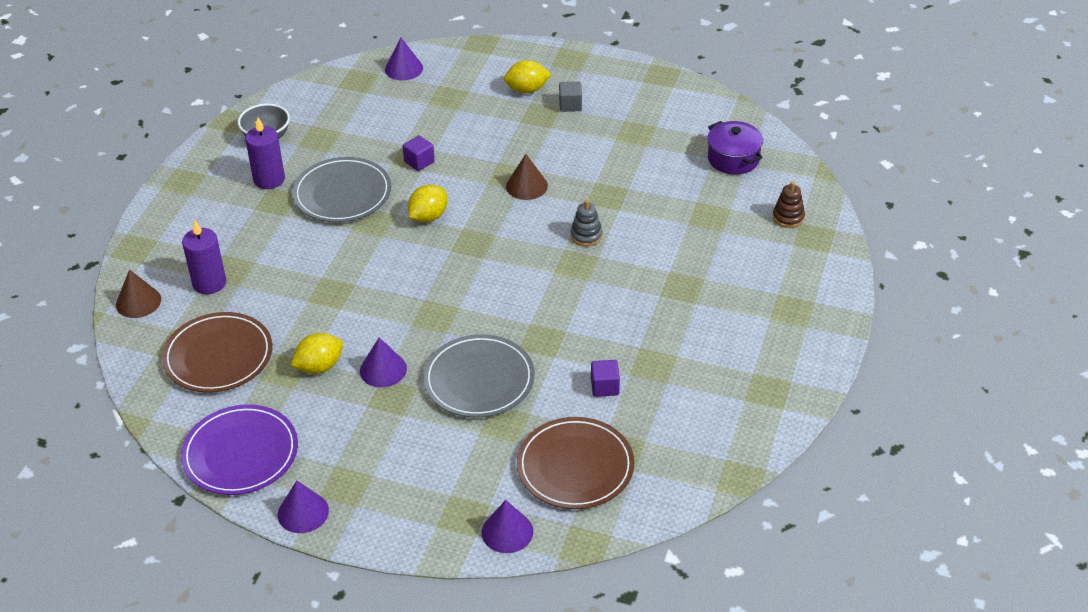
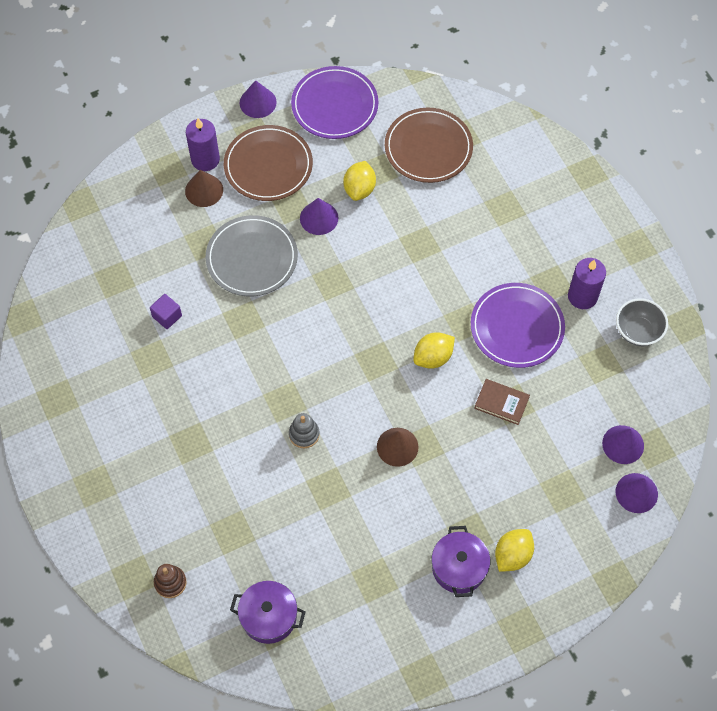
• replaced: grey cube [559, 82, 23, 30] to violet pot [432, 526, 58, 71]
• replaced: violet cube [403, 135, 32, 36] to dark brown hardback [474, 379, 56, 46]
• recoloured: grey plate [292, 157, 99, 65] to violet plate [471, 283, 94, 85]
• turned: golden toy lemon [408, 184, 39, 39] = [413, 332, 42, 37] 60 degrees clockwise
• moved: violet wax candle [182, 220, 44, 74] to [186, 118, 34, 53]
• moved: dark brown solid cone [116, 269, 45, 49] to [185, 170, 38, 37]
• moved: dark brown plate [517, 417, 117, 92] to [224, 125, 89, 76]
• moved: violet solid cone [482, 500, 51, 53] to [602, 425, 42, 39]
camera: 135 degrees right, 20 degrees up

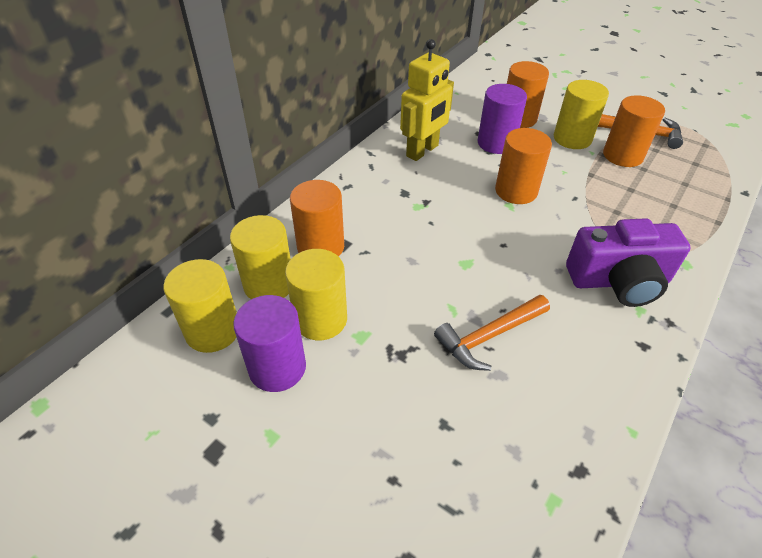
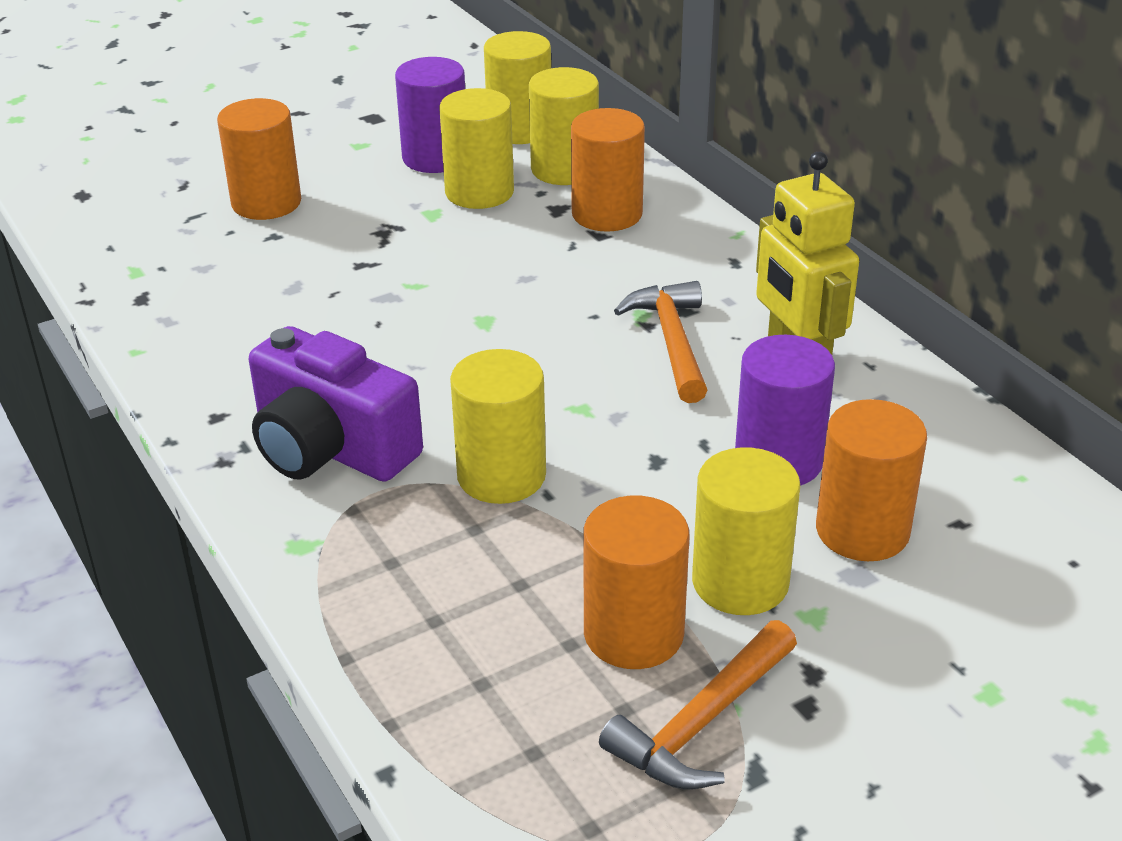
• moved: orange solid cylinder [495, 128, 57, 76] to [217, 98, 84, 122]
• turned: violet compact camera [566, 218, 125, 89] = [249, 326, 174, 156] 75 degrees counterclockwise
• moved: orange carpenter's hammer [434, 295, 116, 76] to [614, 281, 94, 122]
• added: golden solid cylinder [450, 349, 96, 155]
camera: 115 degrees right, 10 degrees down

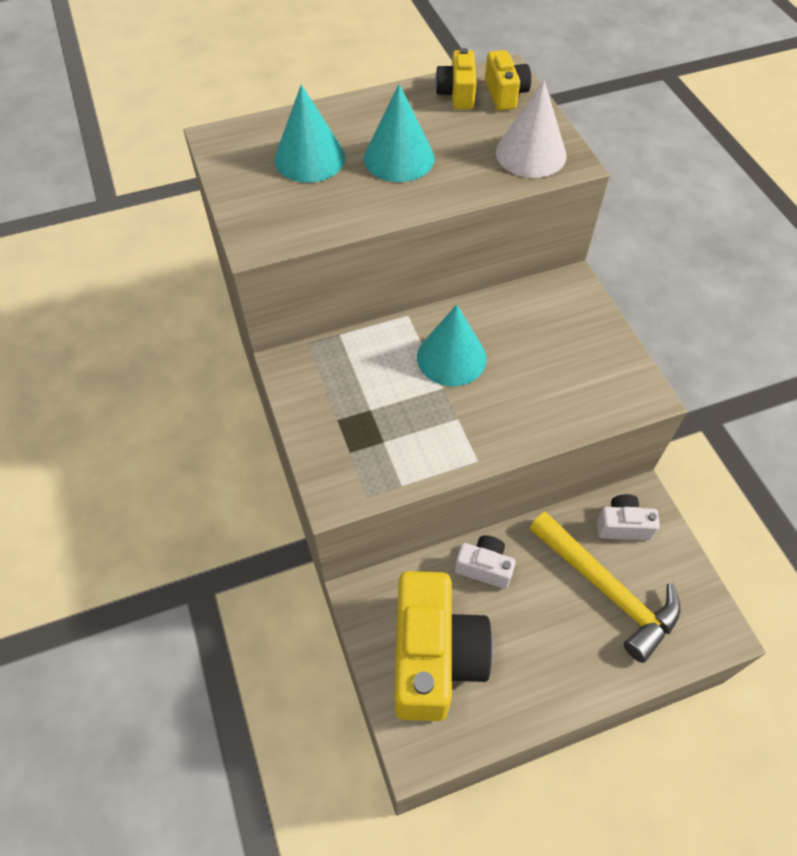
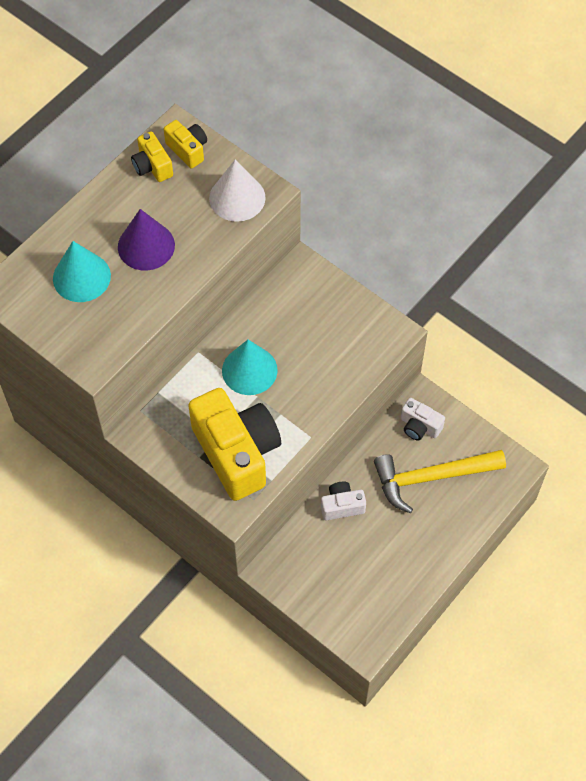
• recoloured: teal solid cone [364, 84, 71, 98] to violet solid cone [118, 209, 57, 62]
• turned: snow-white compact camera [597, 494, 63, 46] = [401, 398, 44, 43] 120 degrees counterclockwise
• turned: golden carpenter's hammer [529, 511, 152, 152] = [374, 450, 132, 63] 150 degrees clockwise
• moved: golden compact camera [394, 571, 99, 150] to [188, 388, 93, 113]
camera: 30 degrees left, 5 degrees up

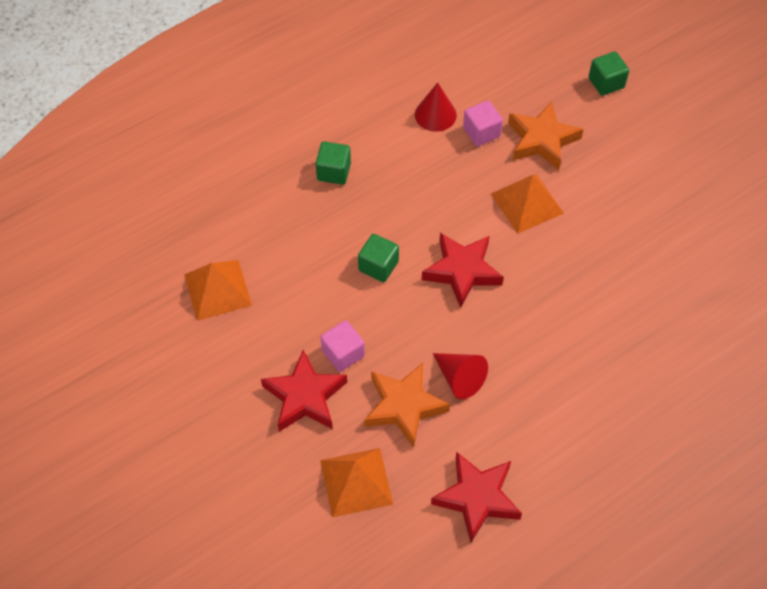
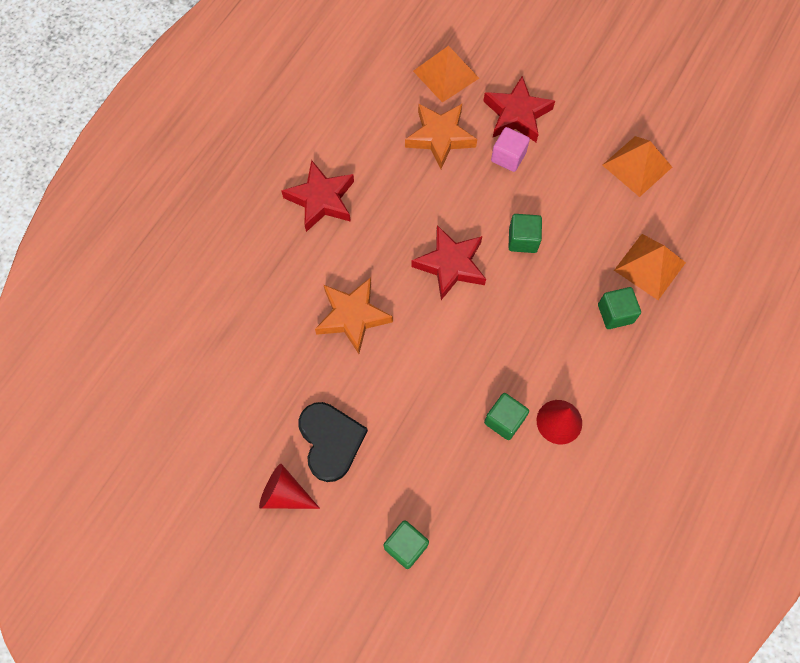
• recoloured: rose-pink cube [463, 101, 40, 45] to emerald cube [484, 393, 45, 47]
• moved: orange star shape [508, 101, 76, 69] to [315, 277, 78, 77]
• moved: orange pyramid [491, 174, 73, 60] to [614, 234, 72, 66]
• moved: scarlet solid cone [433, 353, 55, 46] to [259, 464, 61, 45]
• moved: scarlet star shape [431, 452, 91, 90] to [281, 160, 73, 72]
• added: jet-black love heart [299, 402, 69, 80]
camera: 155 degrees right, 10 degrees up

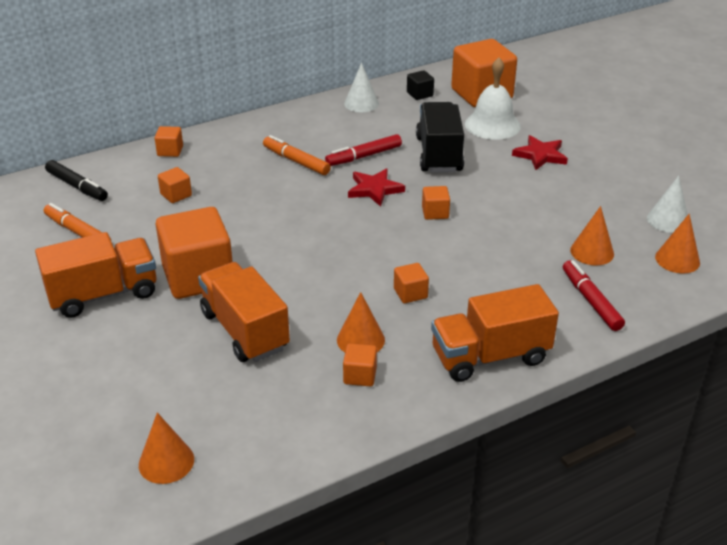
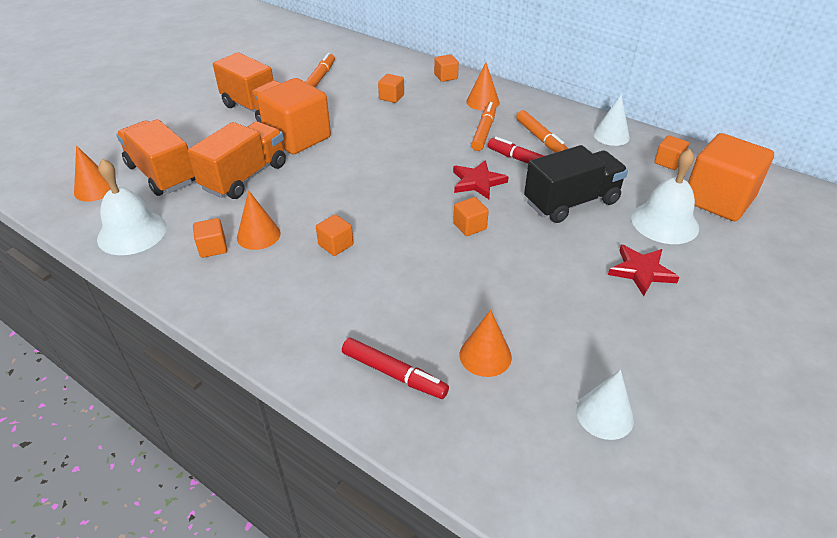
• recoloured: jet-black cube [407, 70, 27, 30] to orange cube [654, 135, 35, 35]
• removed: jet-black marker pen [45, 160, 63, 41]
• moved: orange solid cone [655, 214, 45, 59] to [466, 62, 34, 49]
• turned: scarlet marker pen [563, 260, 62, 71] = [342, 338, 107, 61] 75 degrees clockwise
• moved: orange truck [431, 284, 128, 98] to [116, 119, 80, 77]
• added: orange marker pen [516, 110, 52, 43]
• added: snow-white hand bell [97, 159, 70, 96]
camera: 65 degrees right, 5 degrees up

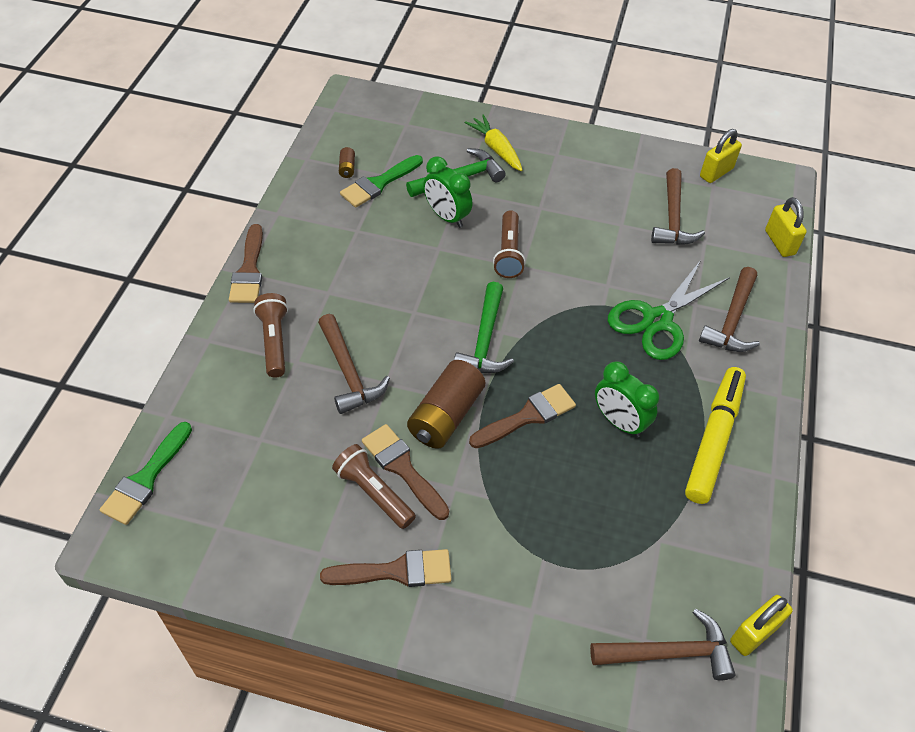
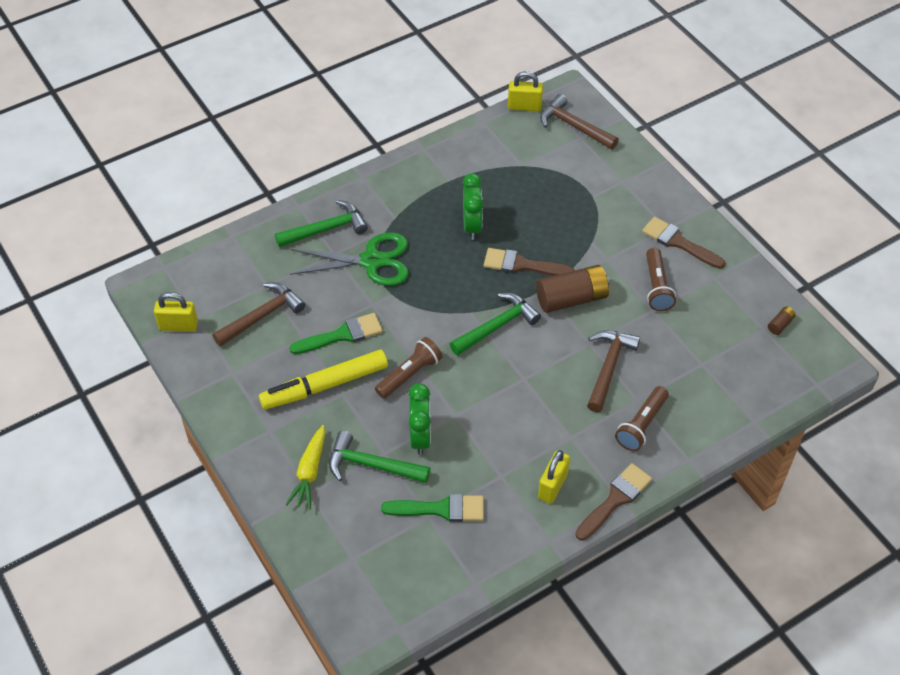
• moved: dark brown power cell [339, 147, 16, 31] to [768, 306, 28, 29]
• moved: golden small lock [765, 197, 42, 60] to [538, 450, 32, 54]
• recoloured: dark brown carpenter's hammer [699, 267, 61, 85] to emerald carpenter's hammer [275, 200, 93, 47]
• moved: golden marker pen [685, 367, 61, 137] to [259, 350, 129, 59]
• moved: emerald paintbrush [100, 422, 92, 103] to [289, 313, 94, 41]
• removed: dark brown paintbrush [362, 424, 87, 96]
camera: 135 degrees left, 0 degrees up

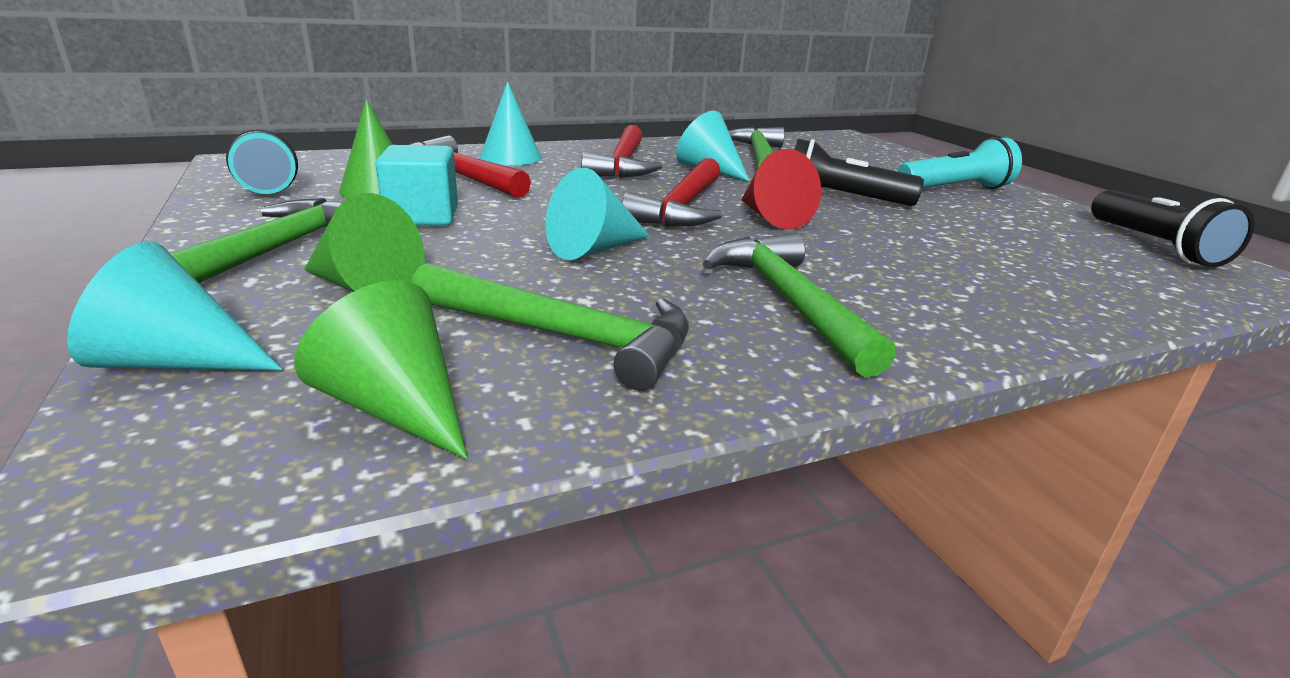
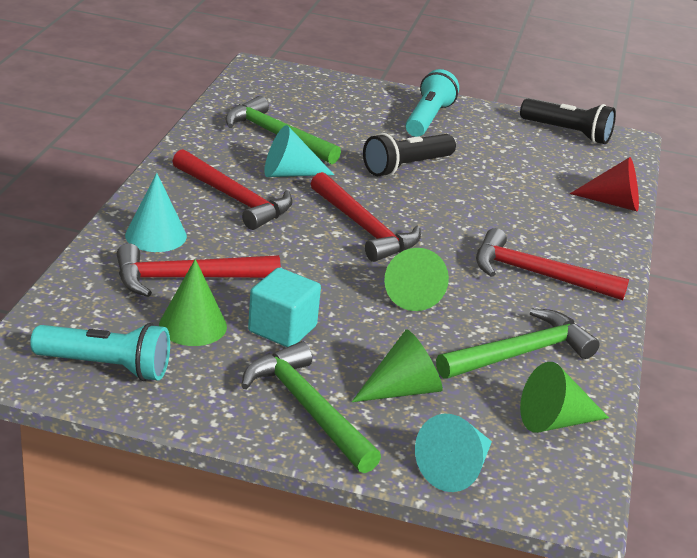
• moved: scarlet solid cone [741, 149, 80, 81] to [570, 157, 69, 54]
• recoloured: teal solid cone [545, 168, 105, 92] to emerald solid cone [384, 248, 65, 63]
• recoloured: emerald carpenter's hammer [702, 233, 194, 144] to scarlet carpenter's hammer [476, 228, 153, 72]
camera: 55 degrees left, 5 degrees up

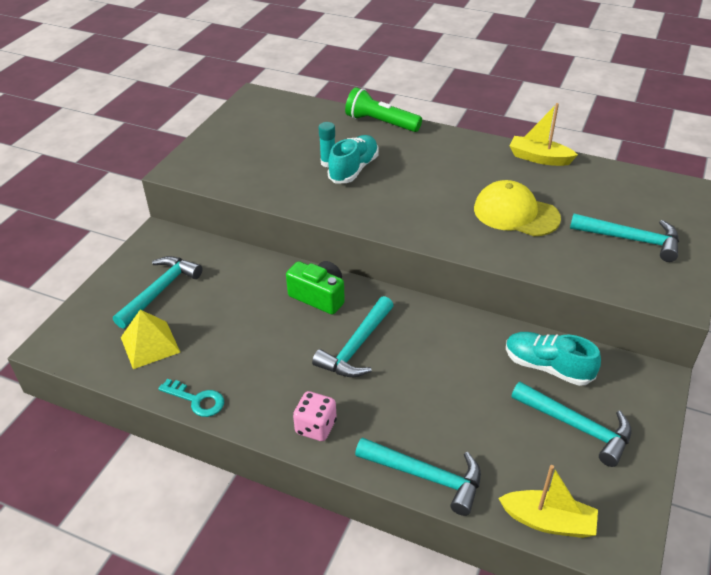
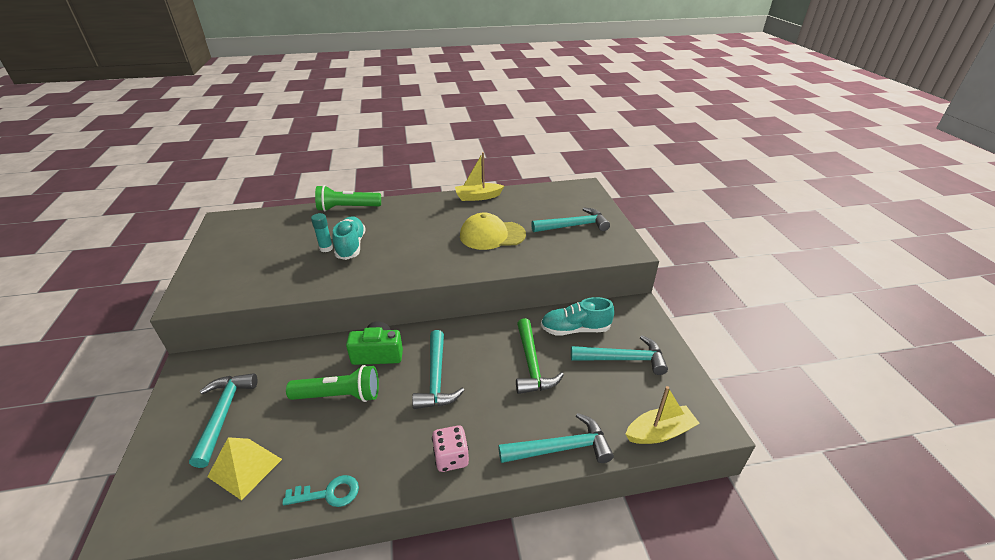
• added: emerald carpenter's hammer [516, 318, 48, 76]
• added: emerald pocket torch [286, 365, 93, 37]
camera: 35 degrees left, 5 degrees down

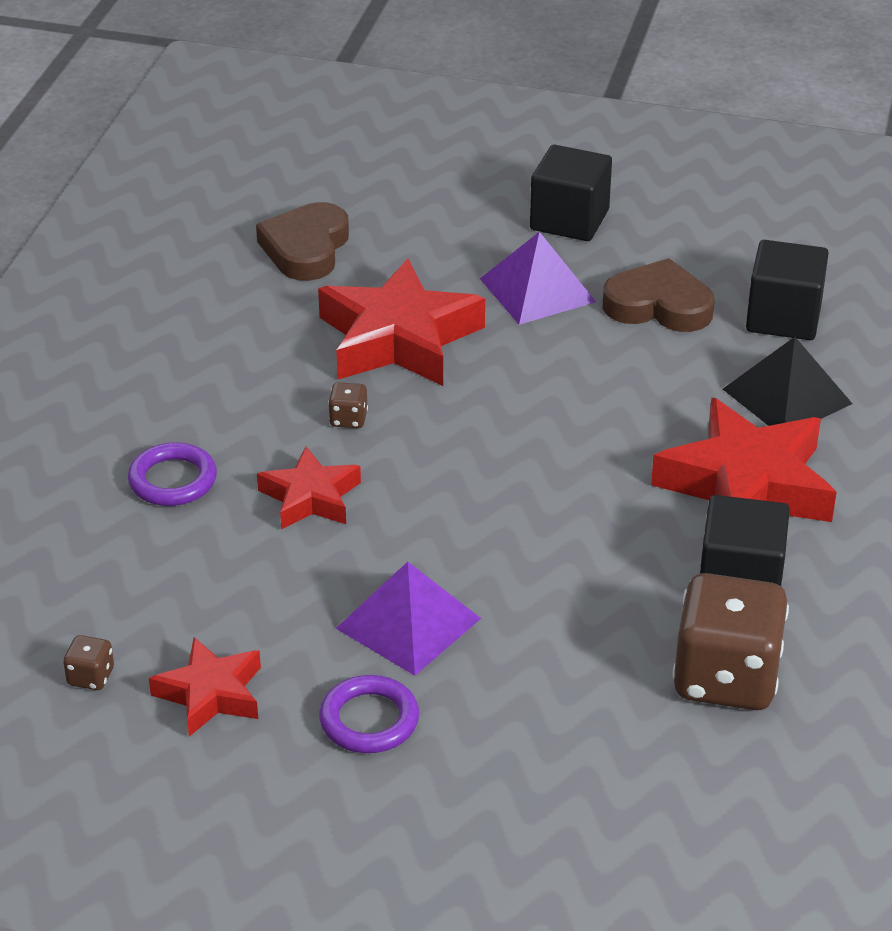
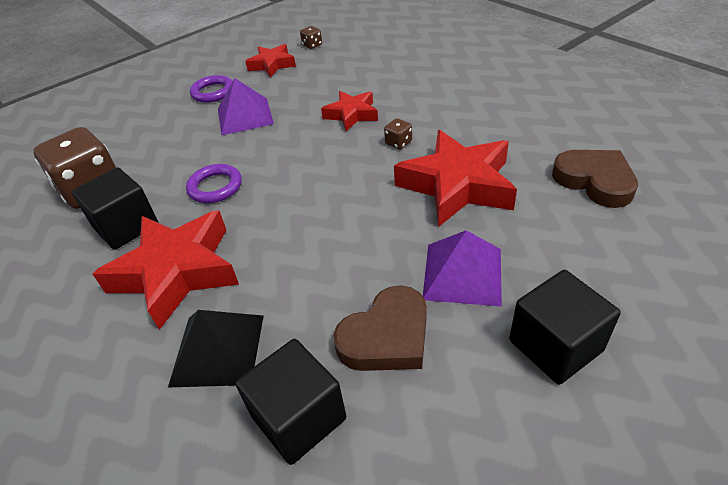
• moved: violet torus [128, 442, 89, 64] to [186, 164, 56, 39]
camera: 130 degrees right, 5 degrees up

